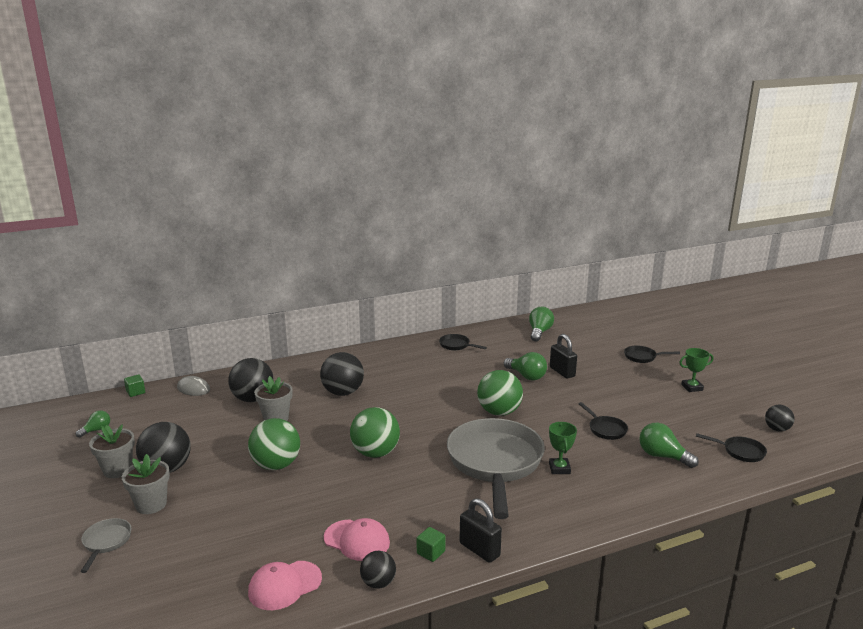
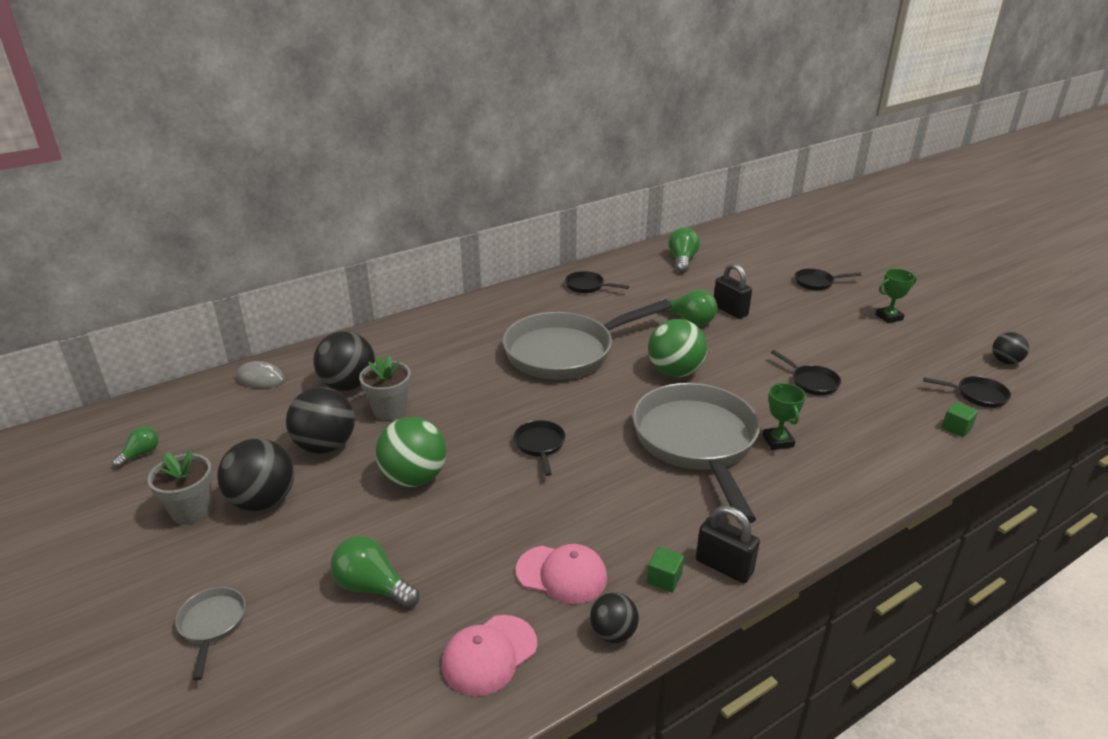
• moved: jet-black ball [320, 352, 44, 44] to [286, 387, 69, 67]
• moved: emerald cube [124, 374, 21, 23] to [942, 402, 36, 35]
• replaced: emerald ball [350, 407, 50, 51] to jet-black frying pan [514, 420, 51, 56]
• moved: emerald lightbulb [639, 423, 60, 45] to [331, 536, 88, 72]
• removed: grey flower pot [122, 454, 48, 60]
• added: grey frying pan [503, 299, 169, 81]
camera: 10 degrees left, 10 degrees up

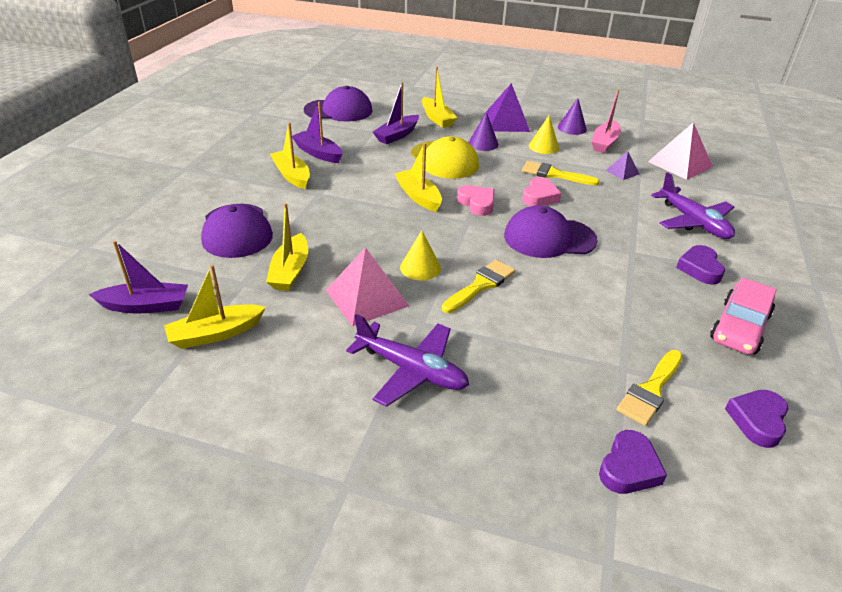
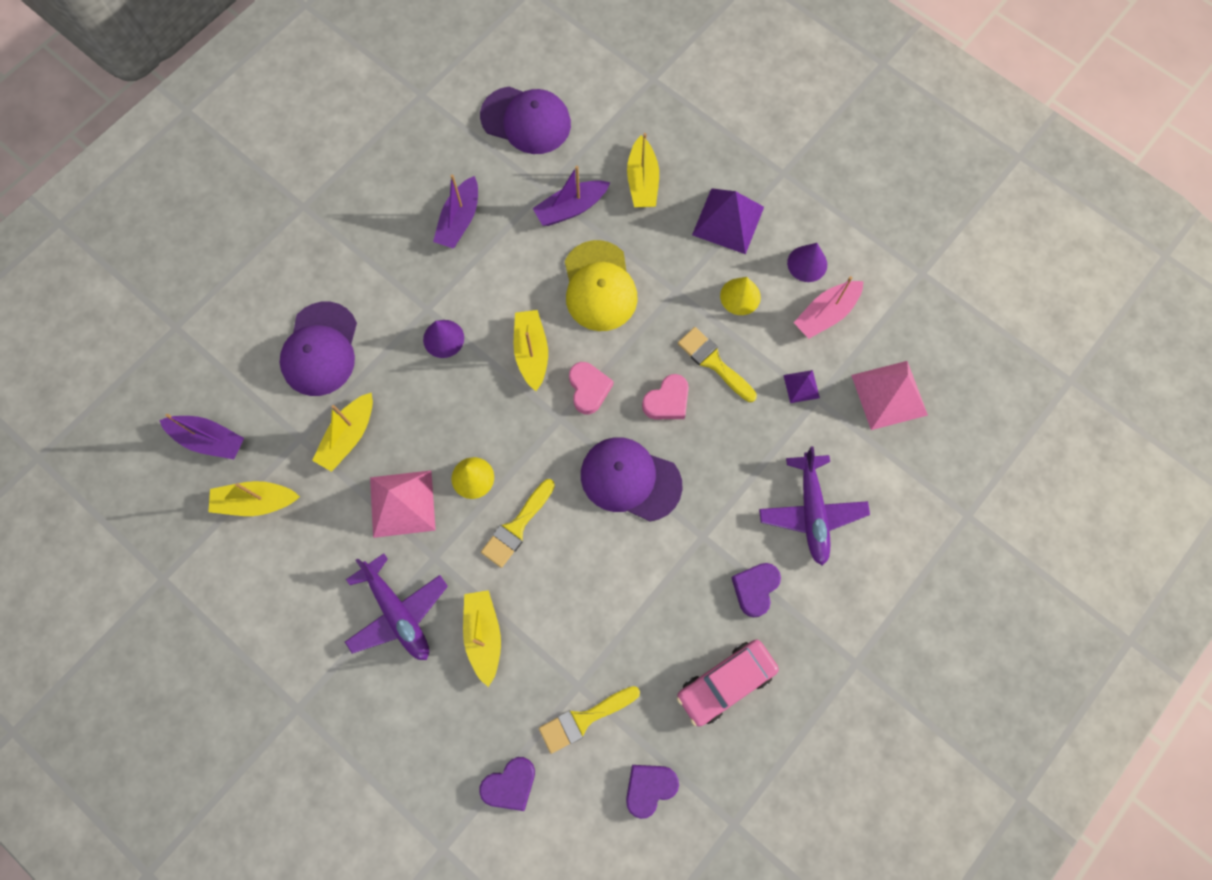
• turned: violet sailboat [292, 102, 51, 61] = [433, 174, 45, 75] 135 degrees counterclockwise
• moved: violet solid cone [468, 112, 31, 39] to [423, 320, 41, 38]
• moved: golden sailboat [270, 122, 40, 67] to [463, 590, 38, 97]
• turned: golden paintbrush [442, 260, 73, 53] = [481, 479, 74, 89] 150 degrees clockwise
camera: 25 degrees right, 35 degrees up

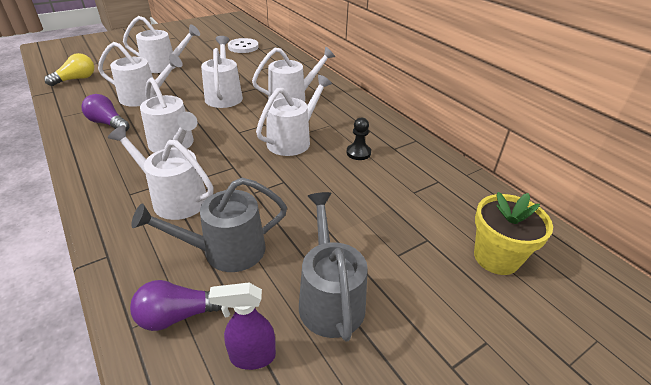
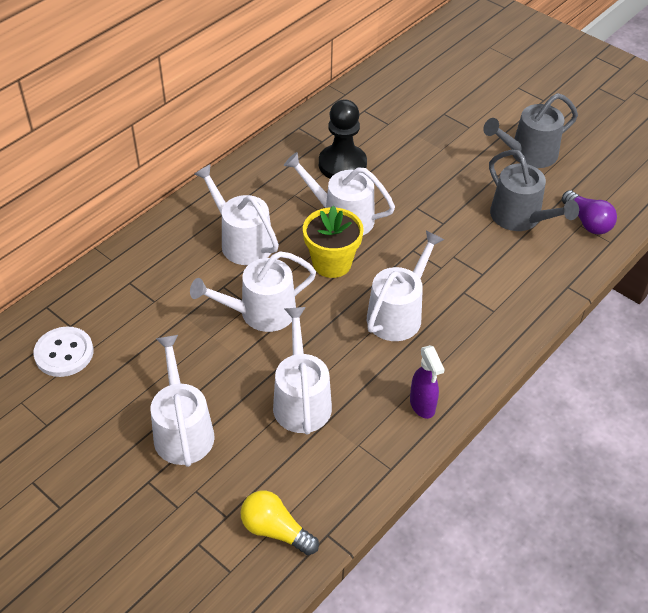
• removed: violet lightbulb [82, 94, 48, 37]
• resized: jet-black chess pawn [347, 117, 24, 43] = [319, 100, 48, 79] x1.84
• removed: snow-white watering can [108, 125, 105, 95]
• moved: golden flower pot [474, 192, 79, 83] to [303, 206, 61, 72]
• moved: violet spray bottle [209, 283, 67, 87] to [410, 345, 35, 74]
camera: 105 degrees left, 10 degrees up

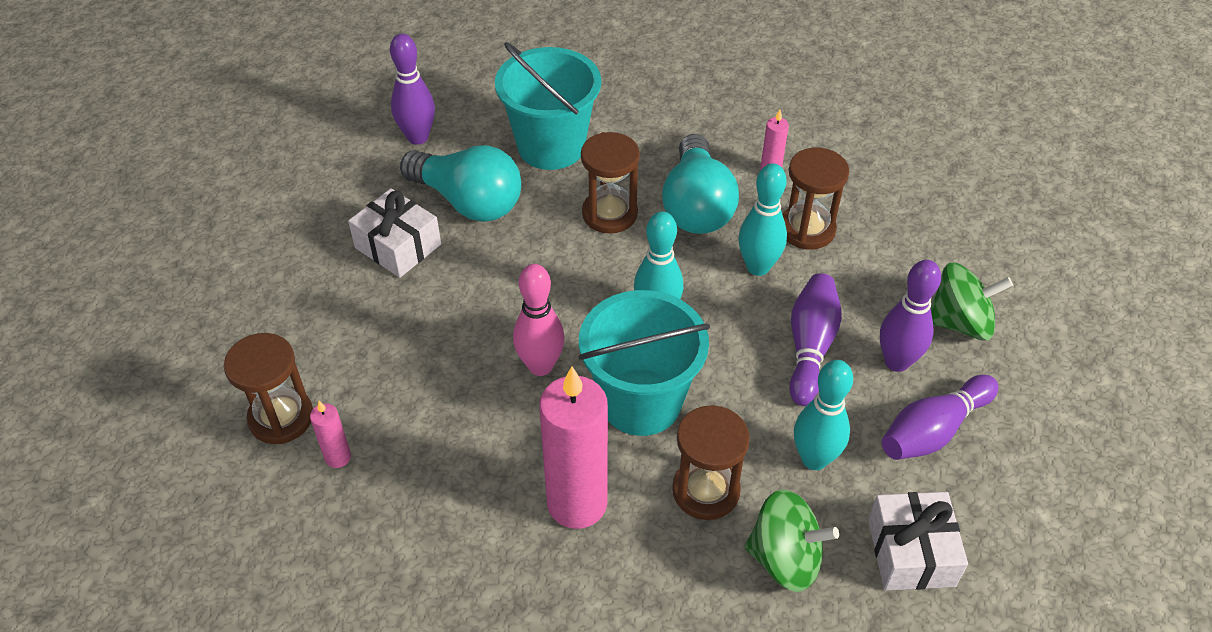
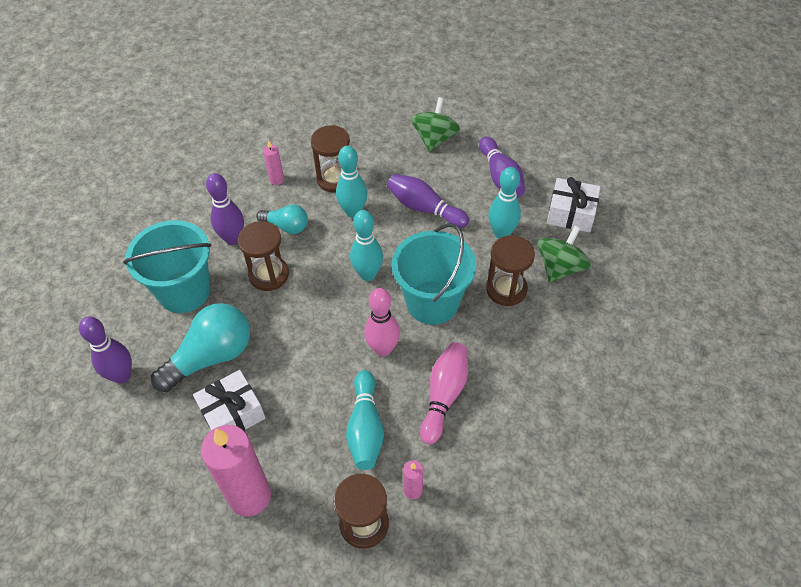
• resized: teal lightbulb [662, 134, 77, 100] = [256, 204, 52, 30] x0.57
• moved: violet skittle [880, 260, 61, 112] to [206, 173, 38, 72]
• moved: rose-pink wax candle [539, 367, 69, 162] to [201, 425, 70, 92]
• added: rose-pink skittle [420, 342, 48, 102]
• added: teal skittle [346, 370, 38, 100]
camera: 70 degrees left, 5 degrees up

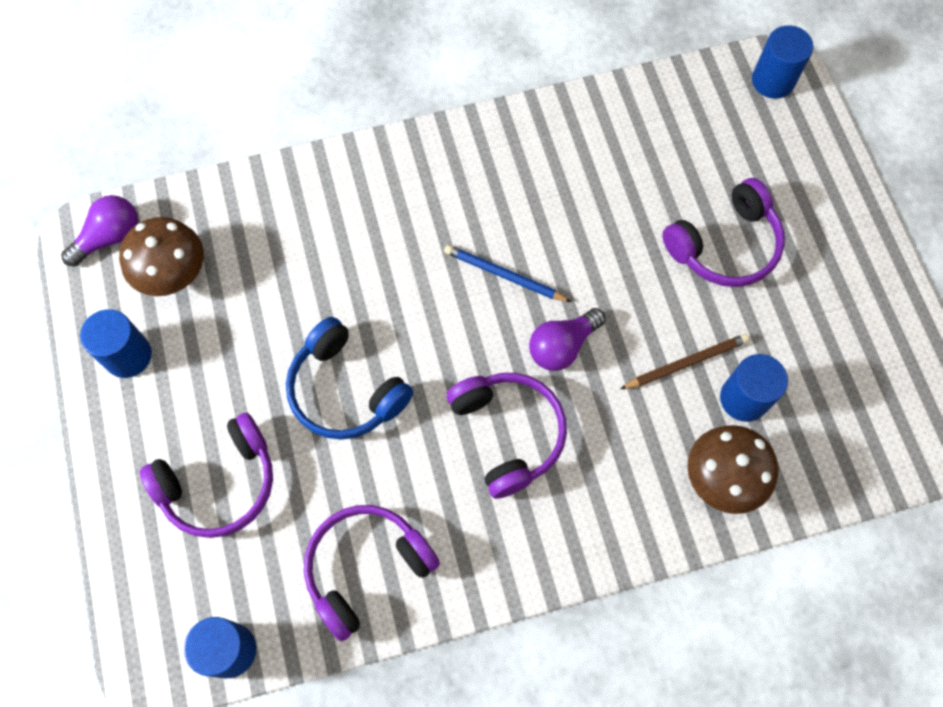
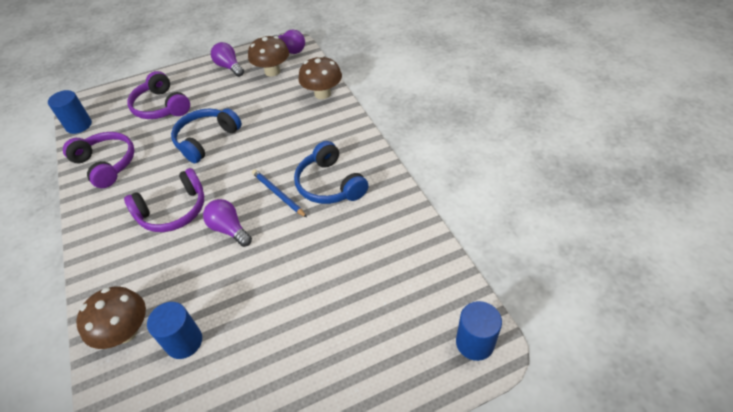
• removed: violet headphones [662, 178, 123, 109]
• turned: royal blue pencil [444, 245, 127, 57] = [252, 169, 55, 48] 60 degrees counterclockwise
• replaced: royal blue solid cylinder [80, 309, 72, 69] to violet lightbulb [211, 42, 33, 35]
• removed: dark brown pencil [620, 333, 130, 56]
• added: dark brown mushroom [298, 56, 44, 43]
• added: royal blue headphones [294, 141, 75, 63]
camera: 85 degrees right, 20 degrees down

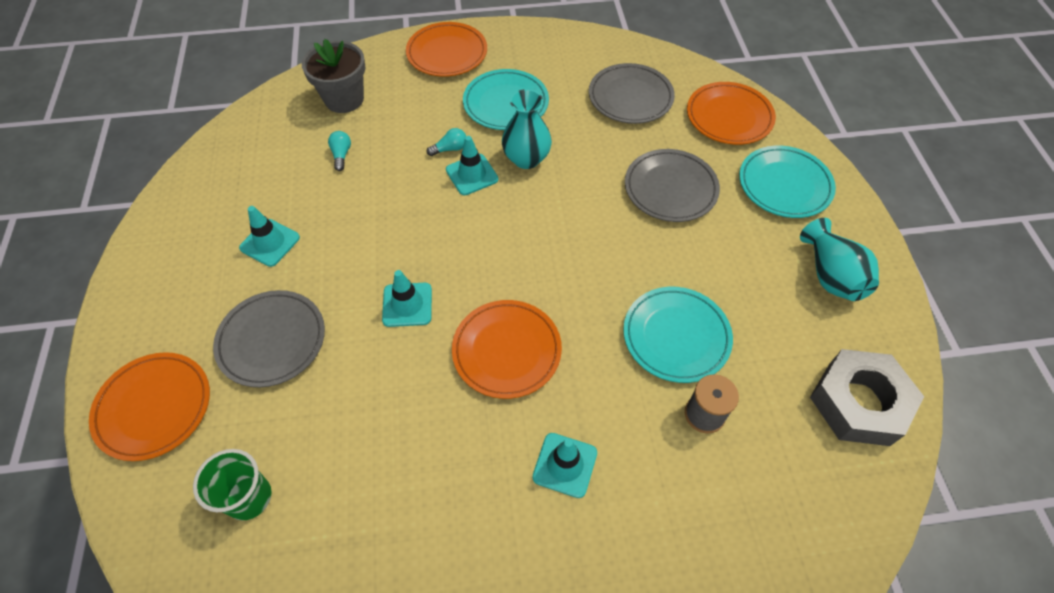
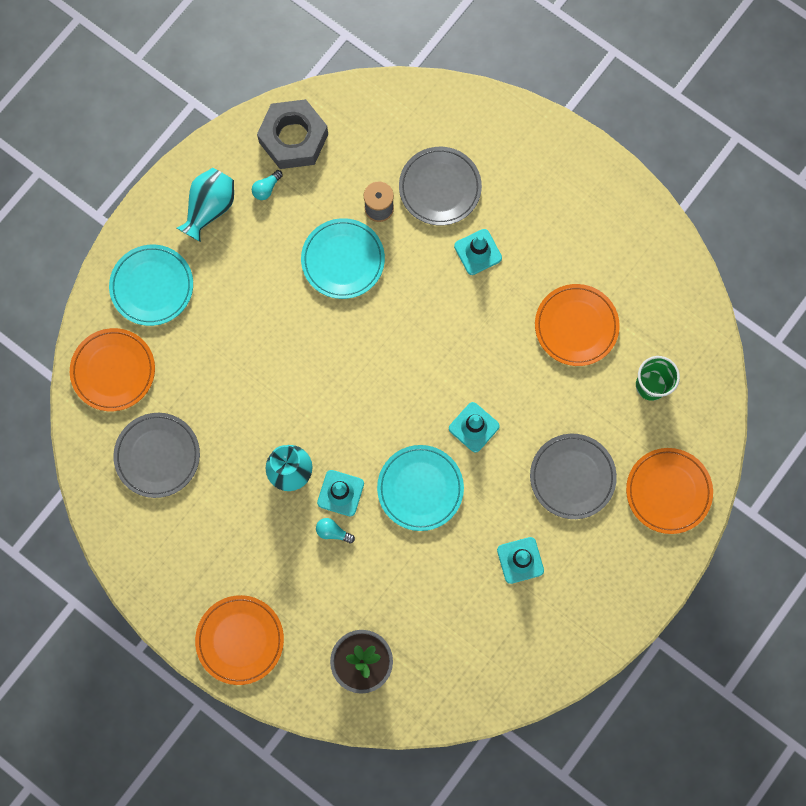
• moved: teal plate [463, 69, 86, 61] to [377, 445, 87, 86]
• moved: teal lightbulb [328, 131, 23, 40] to [252, 170, 31, 30]
• moved: grey plate [625, 149, 95, 73] to [399, 147, 83, 79]
• moved: orange plate [452, 300, 110, 99] to [535, 284, 85, 82]
camera: 135 degrees left, 20 degrees up

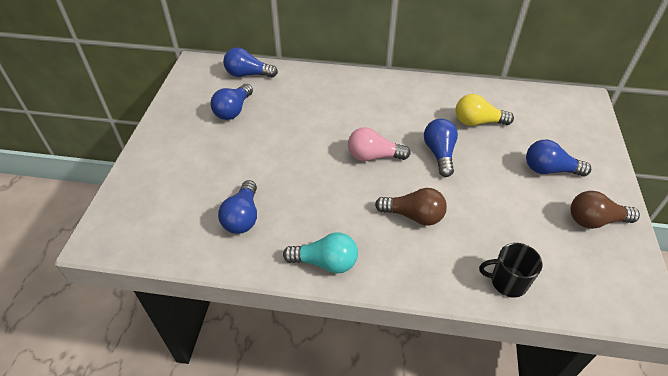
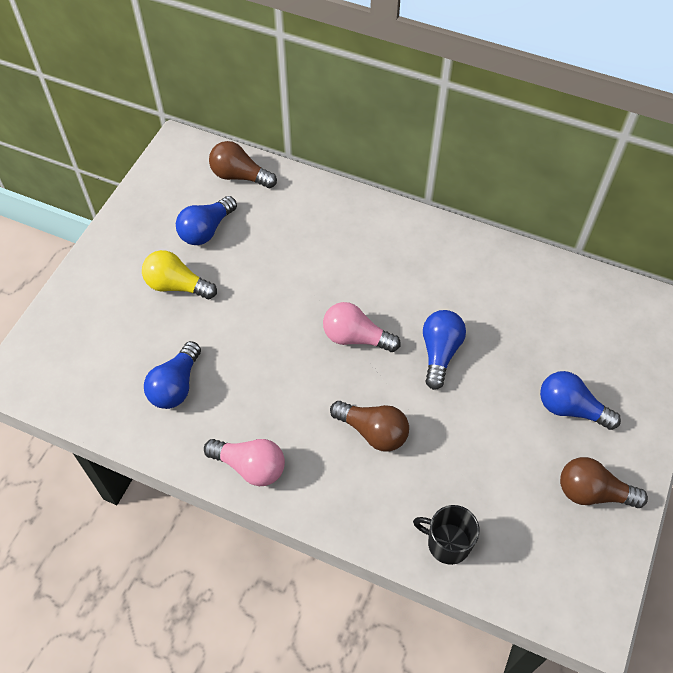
• recoloured: royal blue lightbulb [223, 47, 55, 31] to dark brown lightbulb [209, 141, 68, 47]
• moved: golden lightbulb [456, 94, 58, 32] to [142, 250, 75, 49]
• recoloured: teal lightbulb [283, 233, 75, 40] to rose-pink lightbulb [204, 439, 81, 47]
camera: 15 degrees right, 10 degrees up

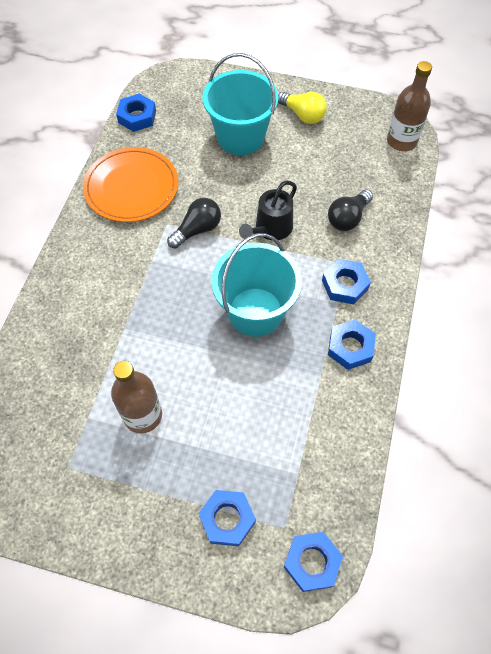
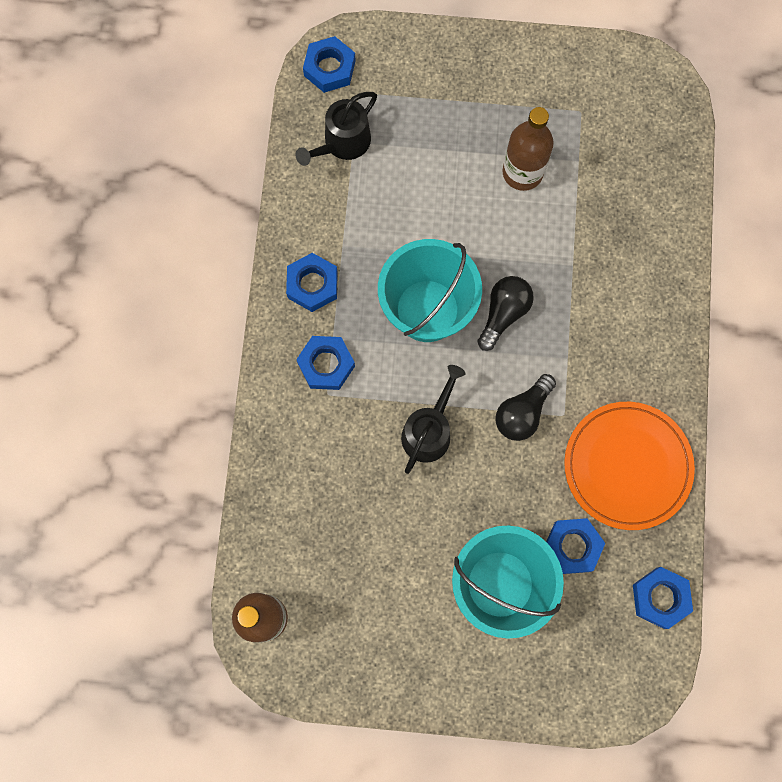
• removed: golden lightbulb [278, 92, 49, 32]
• moved: jet-black lightbulb [328, 189, 45, 42] to [477, 276, 57, 75]
• moved: royal blue hexagon nut [198, 490, 58, 56] to [546, 518, 59, 56]
• added: jet-black watering can [296, 92, 81, 74]
camera: 170 degrees right, 15 degrees up

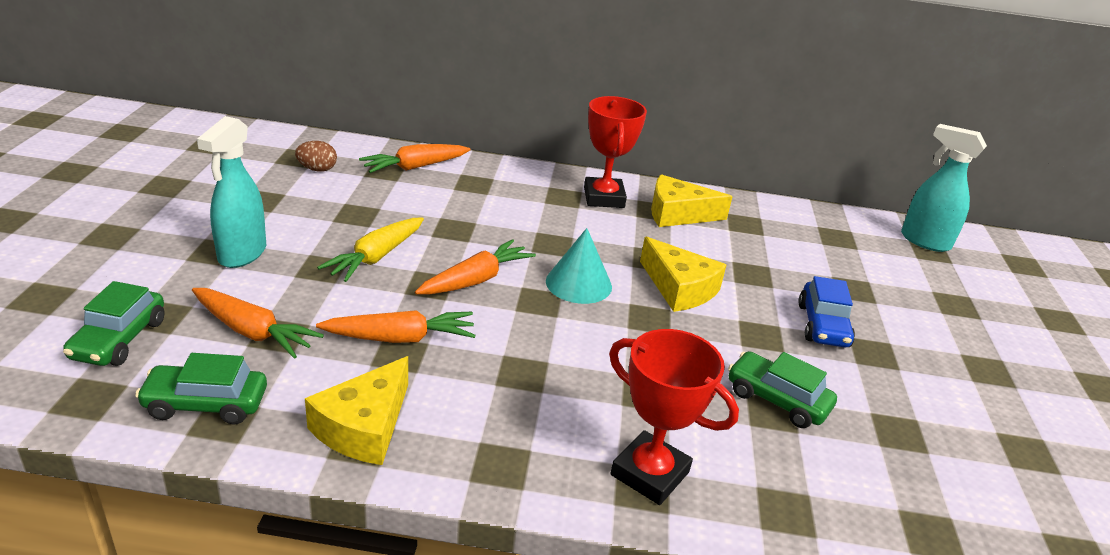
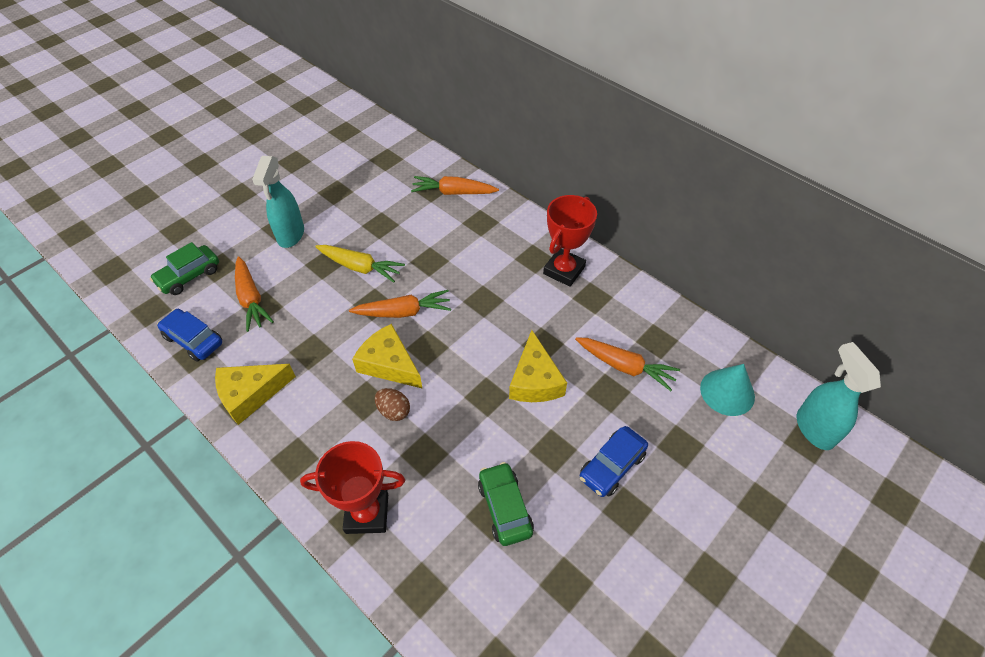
• turned: teal spray bottle [197, 116, 69, 152] = [252, 156, 52, 92] 45 degrees counterclockwise
• moved: dark brown egg shape [295, 141, 42, 31] to [375, 388, 35, 33]
• moved: golden piece of cheese [651, 174, 82, 53] to [352, 324, 70, 64]
• turned: golden root vegetable [317, 217, 107, 65] = [315, 245, 90, 38] 135 degrees counterclockwise
• moved: teal solid cone [546, 228, 66, 76] to [700, 364, 55, 52]
• moved: orange root vegetable [316, 310, 160, 33] to [575, 337, 105, 54]
• turned: scarlet trophy [609, 329, 130, 176] = [300, 441, 105, 93] 75 degrees counterclockwise
• recoloured: emerald automobile [135, 353, 132, 71] to royal blue automobile [157, 309, 65, 53]
camera: 40 degrees right, 20 degrees up

